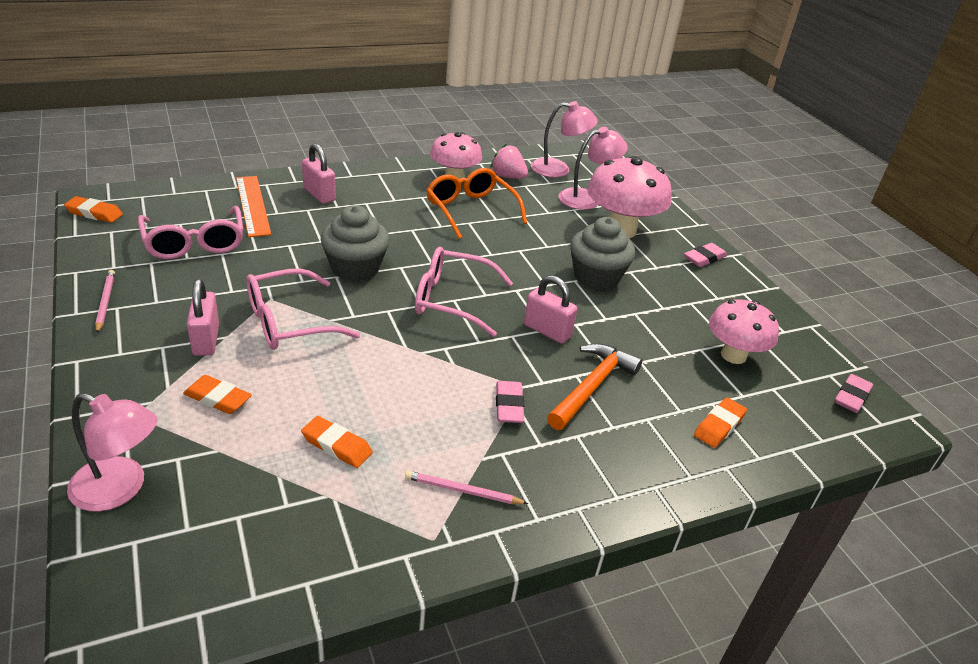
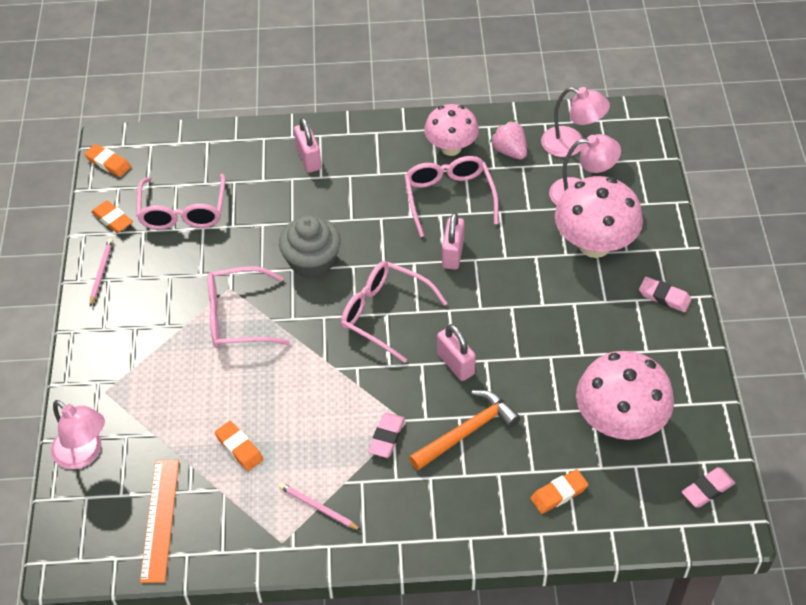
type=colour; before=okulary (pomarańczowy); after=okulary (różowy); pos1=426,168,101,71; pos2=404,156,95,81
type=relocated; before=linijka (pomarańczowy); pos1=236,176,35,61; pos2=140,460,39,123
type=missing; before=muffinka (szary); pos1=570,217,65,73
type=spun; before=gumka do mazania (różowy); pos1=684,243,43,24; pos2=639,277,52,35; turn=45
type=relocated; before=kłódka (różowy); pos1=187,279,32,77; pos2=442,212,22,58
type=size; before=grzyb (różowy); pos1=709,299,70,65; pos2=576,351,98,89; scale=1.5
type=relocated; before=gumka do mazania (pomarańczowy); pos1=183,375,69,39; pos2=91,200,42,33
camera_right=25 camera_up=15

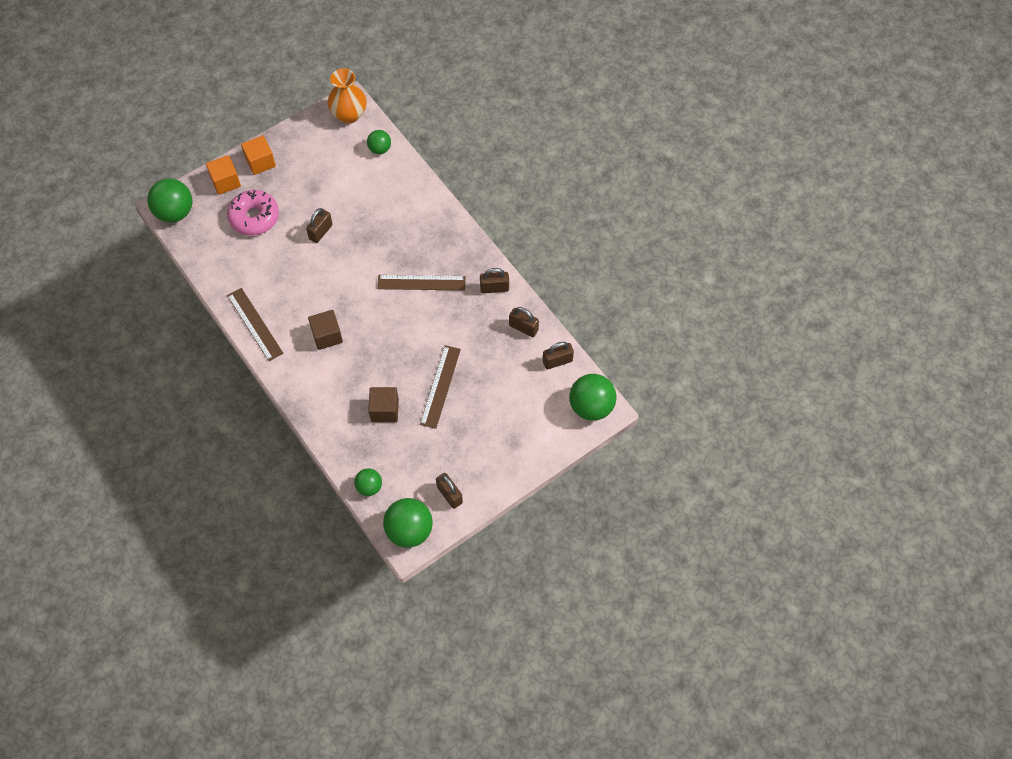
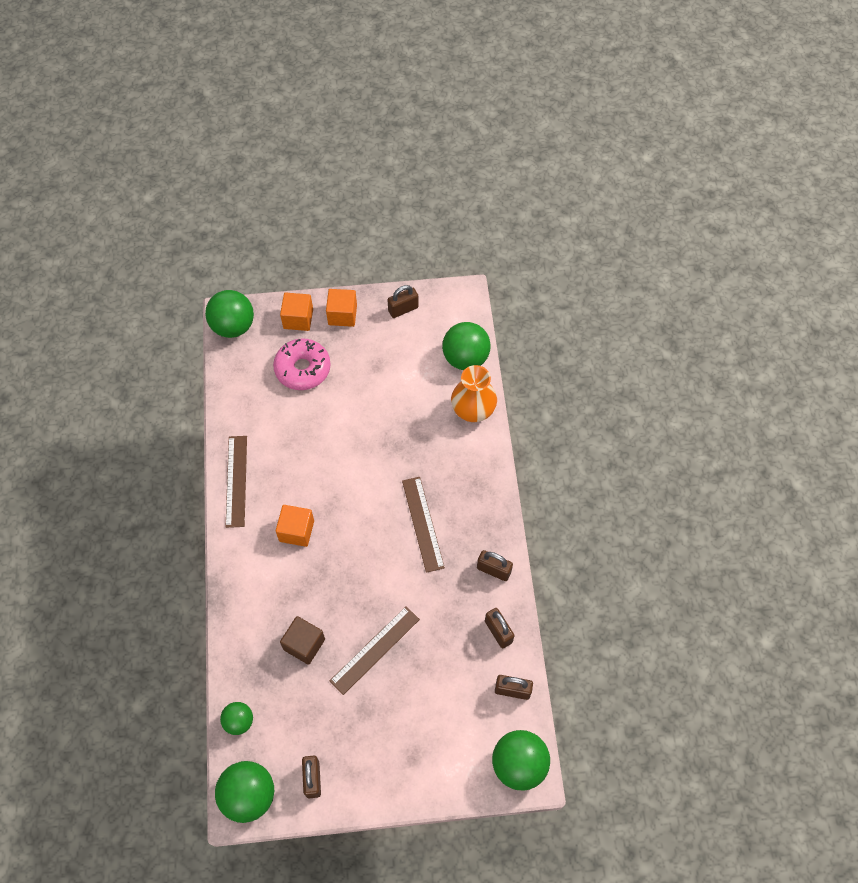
type=relocated; before=wazon (pomarańczowy); pos1=327,68,39,56; pos2=451,365,46,57
type=size; before=piłka (zielony); pos1=367,130,24,24; pos2=442,322,49,48; scale=1.75
type=relocated; before=kłódka (brązowy); pos1=306,208,27,35; pos2=388,285,31,33
type=spun; before=linijka (brązowy); pos1=377,275,89,15; pos2=402,477,43,96; turn=45
type=colour; before=sześcian (brązowy); after=sześcian (pomarańczowy); pos1=308,310,35,40; pos2=276,505,38,42
camera_right=30 camera_up=0

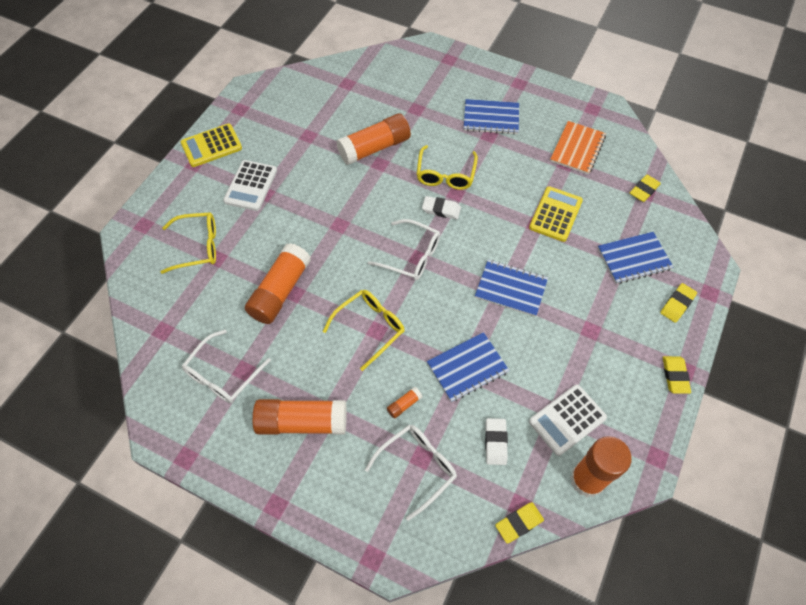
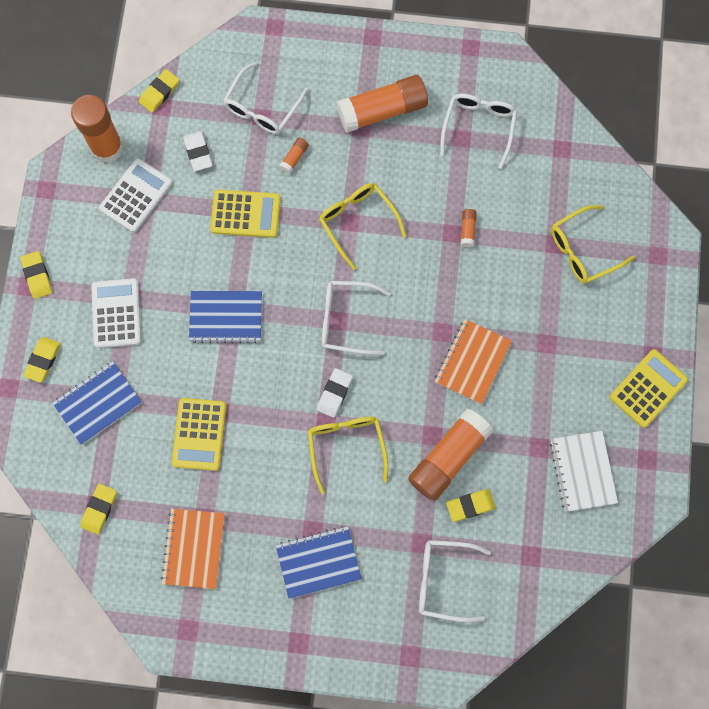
type=relocated; before=kalkulator (biały); pos1=223,160,54,51; pos2=91,278,50,70
type=spun; before=gumka do mazania (biały); pos1=422,196,39,23; pos2=317,368,36,50; turn=-60
type=size; before=klej w sztyfcie (pomarańczowy); pos1=245,243,66,81; pos2=461,209,16,39; scale=0.41
type=spun; before=okulary (żółty); pos1=323,290,82,81; pos2=319,183,88,87; turn=120
type=exchanged; before=zeszyt (niebieski); after=kalkulator (żółty); pos1=427,332,83,70; pos2=210,190,71,48
type=appeared; after=zeszyt (pomarańczowy); pos2=435,319,77,85
type=appeared; after=zeszyt (biały); pos2=550,431,68,81
type=appeared; after=gumka do mazania (żółty); pos2=446,489,50,33
type=appeared; after=okulary (biały); pos2=419,540,72,82
camera_right=160 camera_up=15

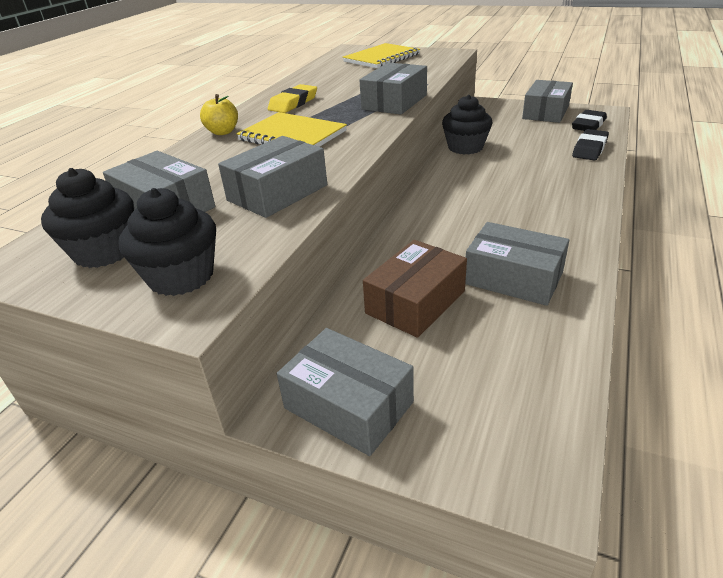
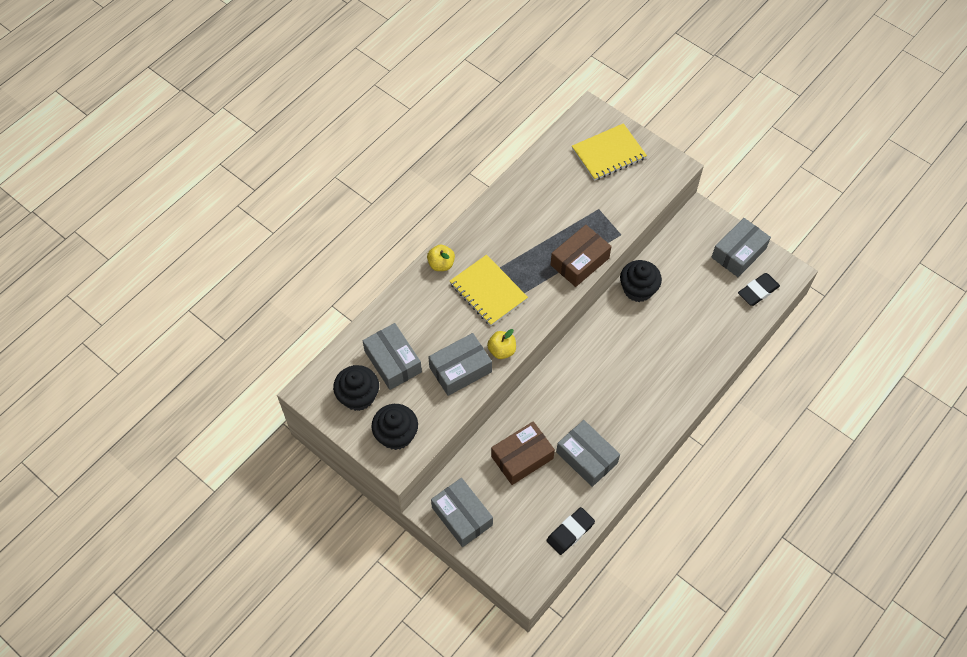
type=colour; before=pudełko (szary); after=pudełko (brązowy); pos1=360,63,67,52; pos2=550,225,62,62
type=missing; before=gumka do mazania (żółty); pos1=268,84,49,29
type=relocated; before=gumka do mazania (czarny); pos1=572,129,37,32; pos2=547,507,48,48
type=appeared; after=jabłko (żółty); pos2=487,329,29,30
camera_right=15 camera_up=25

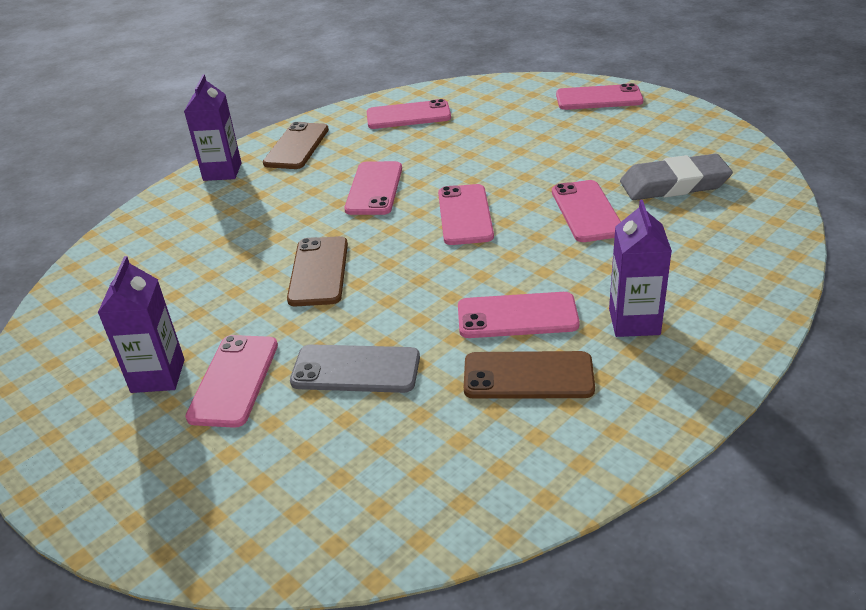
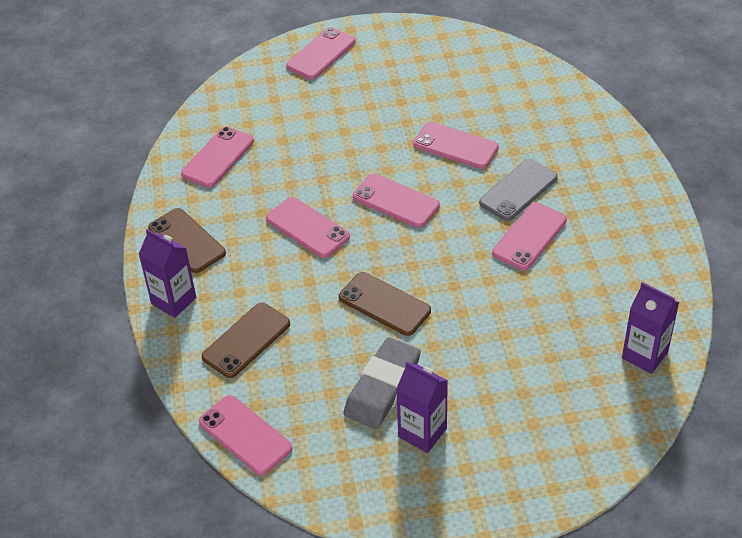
type=relocated; before=gumka do mazania (szary); pos1=620,154,113,46; pos2=343,337,78,92
type=relocated; before=karton mleka (fioletowy); pos1=609,200,63,137; pos2=622,282,57,92
type=relocated; before=telefon (różowy); pos1=185,335,93,93; pos2=199,395,94,80
type=relocated; before=telefon (szary); pos1=290,344,130,49; pos2=479,159,79,62
type=relocated; before=telefon (brązowy); pos1=464,351,131,48; pos2=202,303,88,75
camera_right=-55 camera_up=10

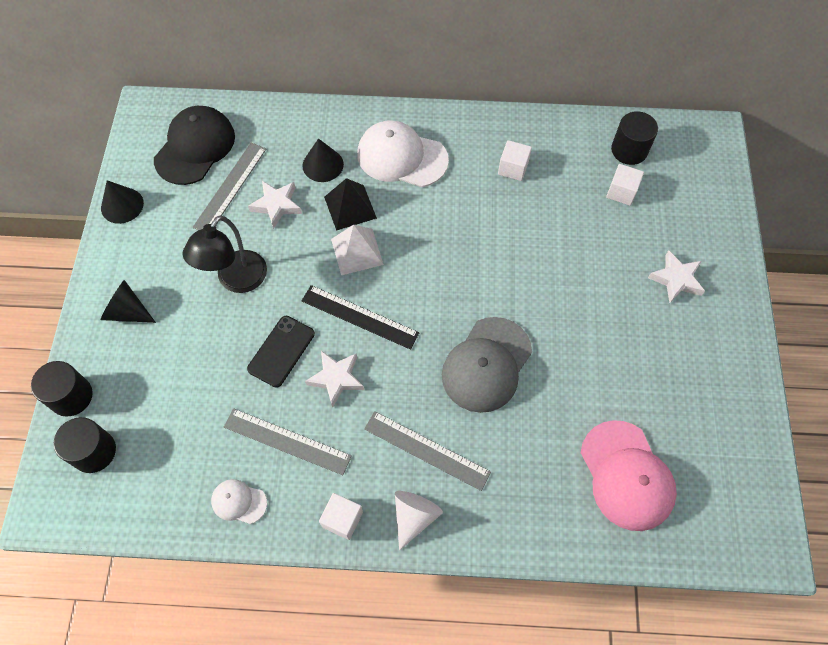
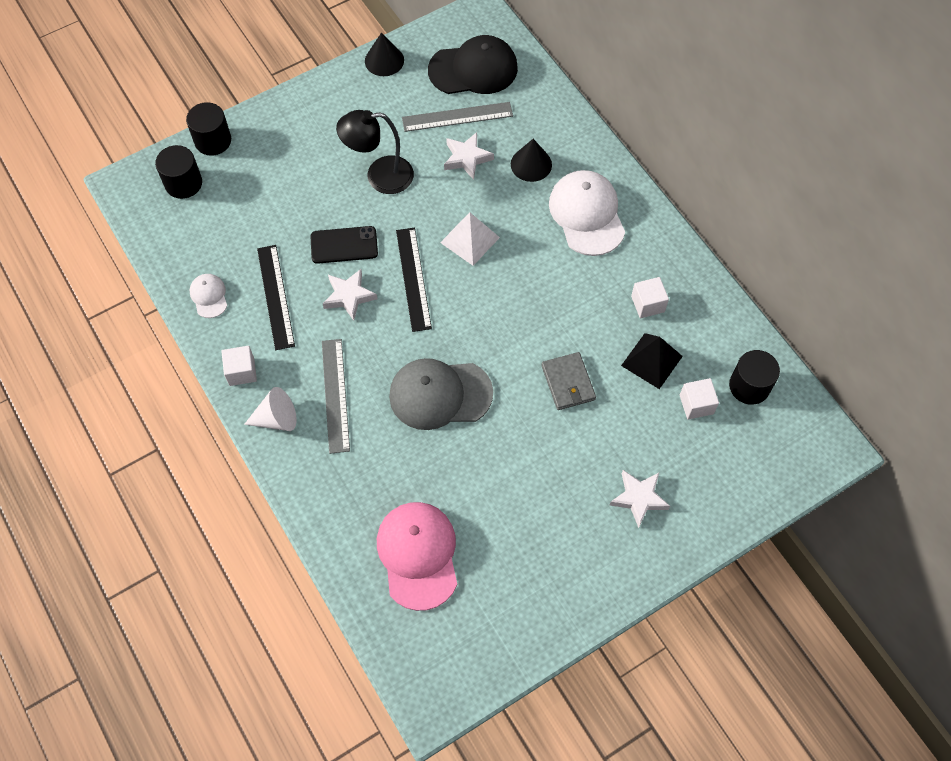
type=relocated; before=piramida (czarny); pos1=324,178,53,53; pos2=621,333,62,56
type=missing; before=stożek (czarny); pos1=101,280,55,43
type=colour; before=linijka (szary); after=linijka (czarny); pos1=224,408,128,67; pos2=257,245,38,105
type=spun; before=czapka (różowy); pos1=581,420,96,111; pos2=377,502,80,109; turn=135
type=appeared; after=portfel (szary); pos2=541,352,55,58
camera_right=55 camera_up=0

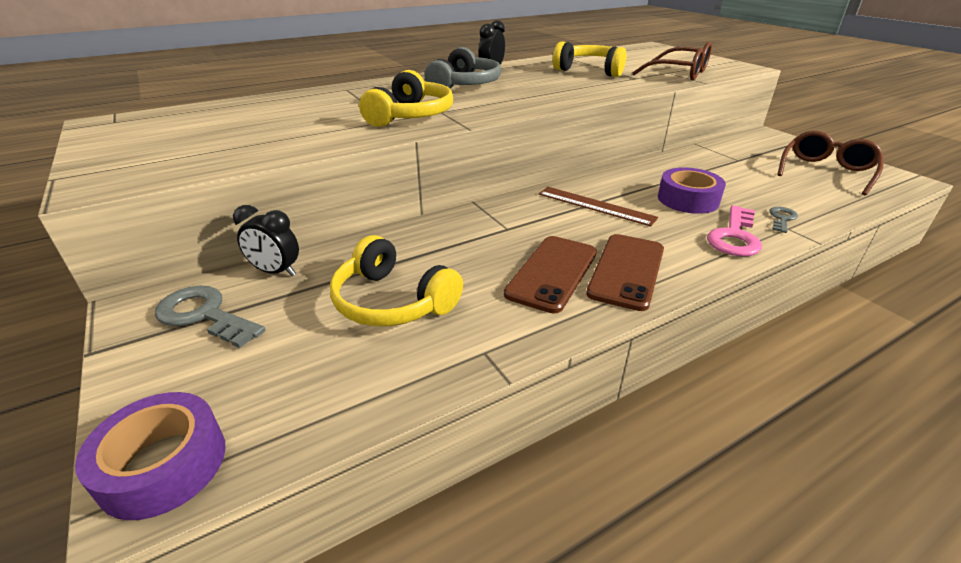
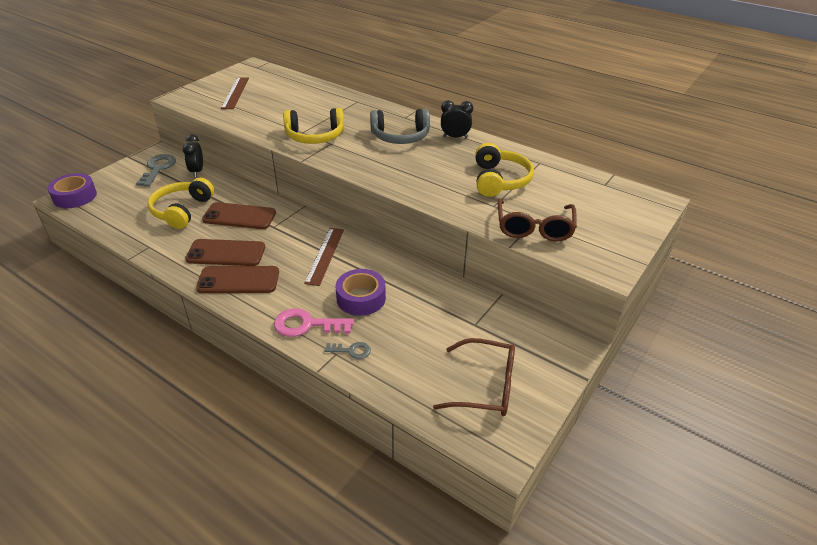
type=appeared; after=linijka (brązowy); pos2=221,77,28,32
type=appeared; after=telefon (brązowy); pos2=202,202,74,27
camera_right=65 camera_up=5

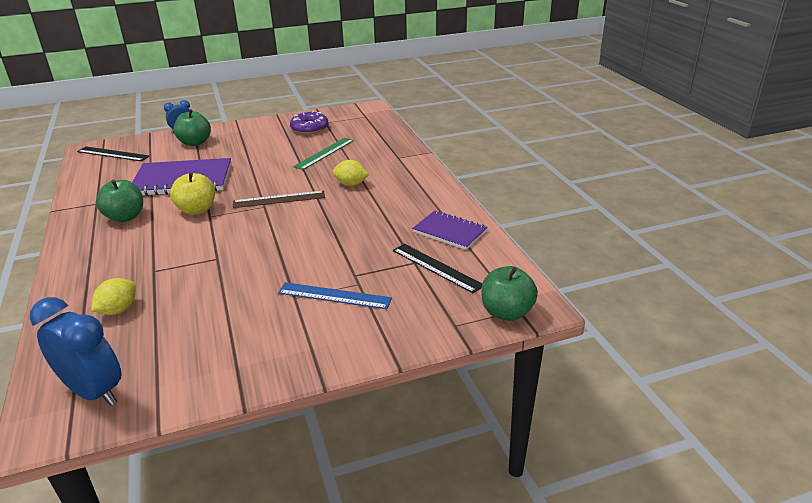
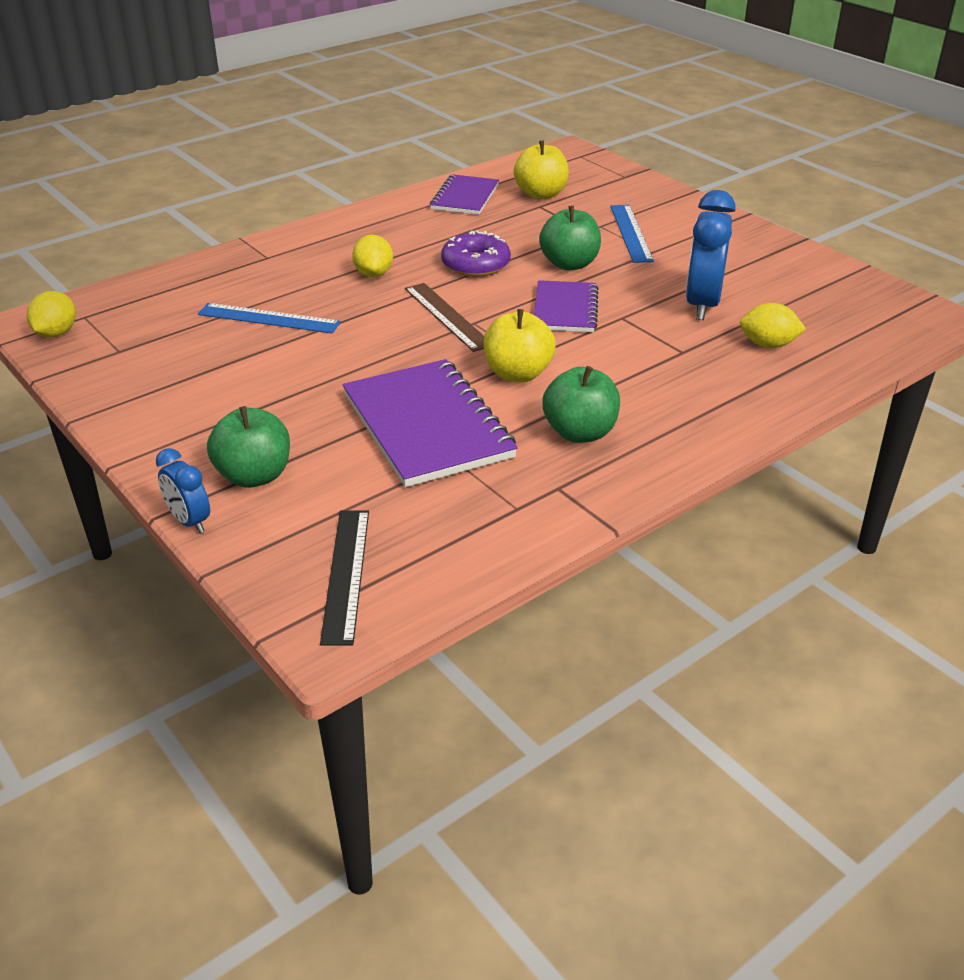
type=relocated; before=donut (fioletowy); pos1=290,111,39,23; pos2=441,230,70,47
type=colour; before=linijka (zielony); after=linijka (niebieski); pos1=293,138,61,32; pos2=198,303,143,31
type=exchanged; before=linijka (czarny); after=jabłko (żółty); pos1=393,244,89,50; pos2=513,140,56,60
type=relocated; before=jabłko (zielony); pos1=481,266,57,55; pos2=539,206,62,65
type=relocated; before=budzik (niebieski); pos1=30,297,92,109; pos2=686,190,50,130
type=appeared; after=zeszyt (fioletowy); pos2=534,280,65,52
type=appeared; after=cytryna (żółty); pos2=27,291,49,47
camera_right=-110 camera_up=5

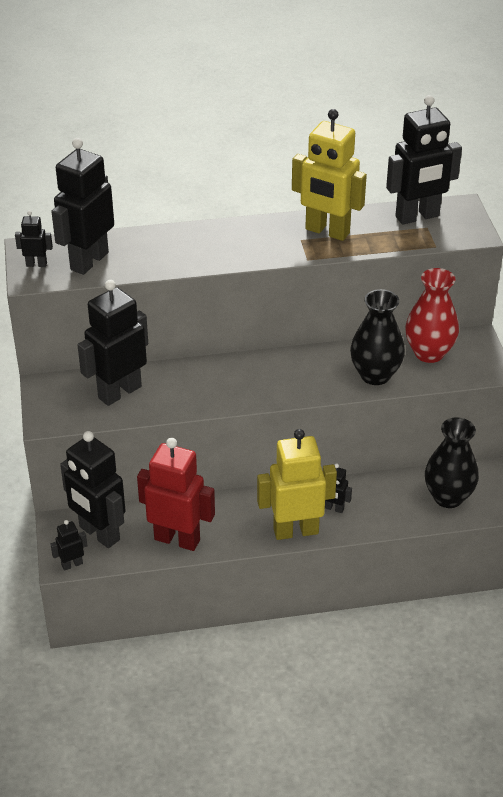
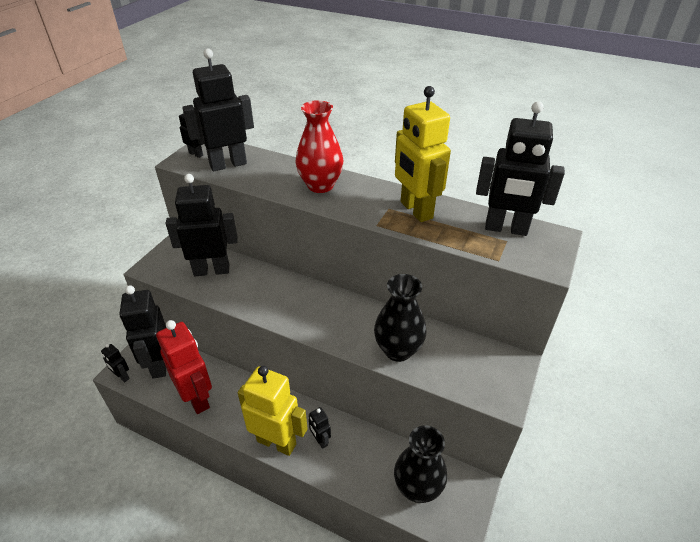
type=relocated; before=wazon (czerwony); pos1=406,268,53,95; pos2=296,100,47,93
type=spun; before=robot (czarny); pos1=51,520,36,51; pos2=101,344,29,38; turn=-150
camera_right=35 camera_up=0

